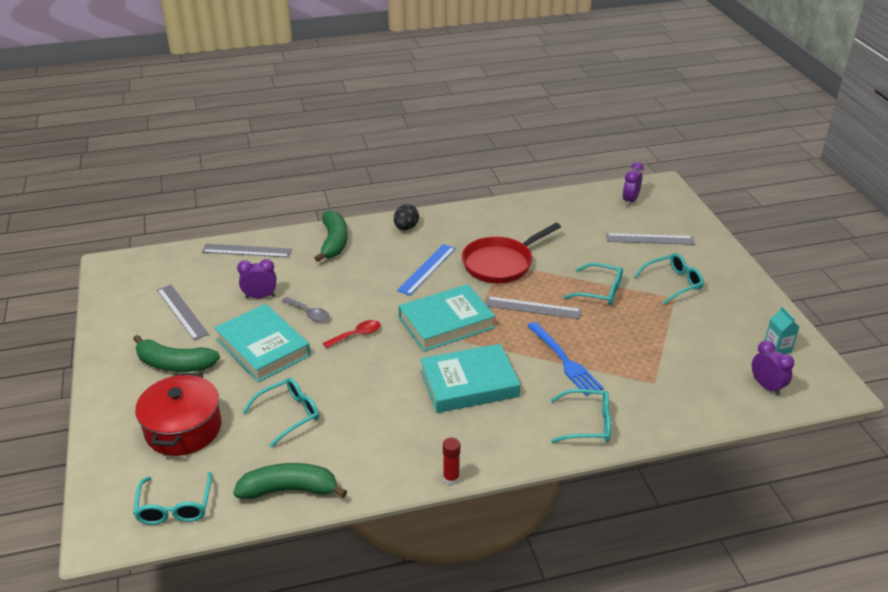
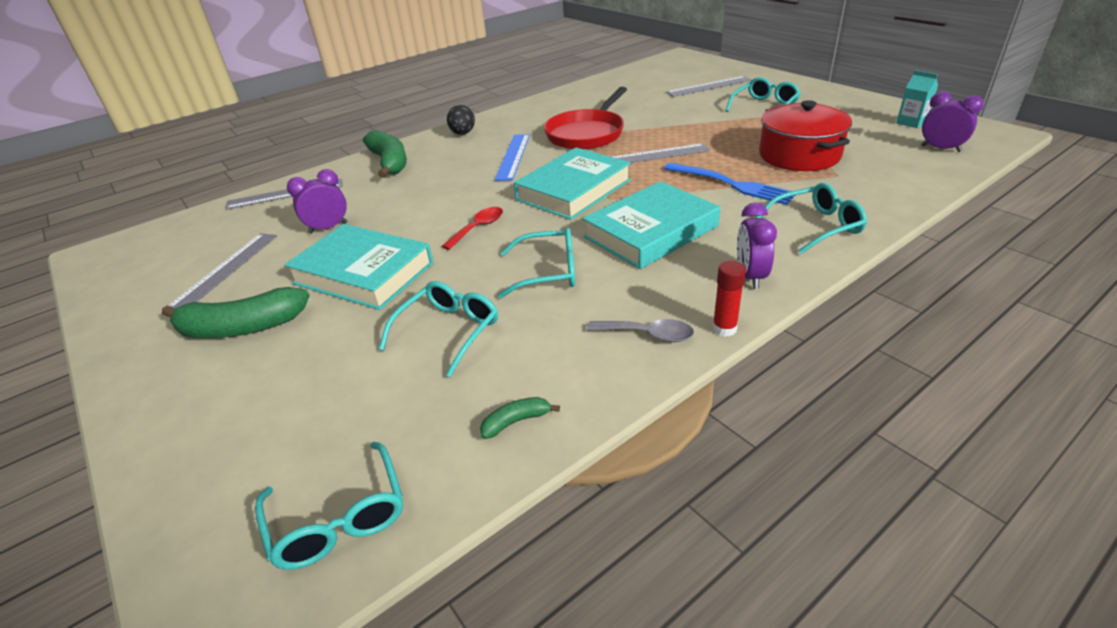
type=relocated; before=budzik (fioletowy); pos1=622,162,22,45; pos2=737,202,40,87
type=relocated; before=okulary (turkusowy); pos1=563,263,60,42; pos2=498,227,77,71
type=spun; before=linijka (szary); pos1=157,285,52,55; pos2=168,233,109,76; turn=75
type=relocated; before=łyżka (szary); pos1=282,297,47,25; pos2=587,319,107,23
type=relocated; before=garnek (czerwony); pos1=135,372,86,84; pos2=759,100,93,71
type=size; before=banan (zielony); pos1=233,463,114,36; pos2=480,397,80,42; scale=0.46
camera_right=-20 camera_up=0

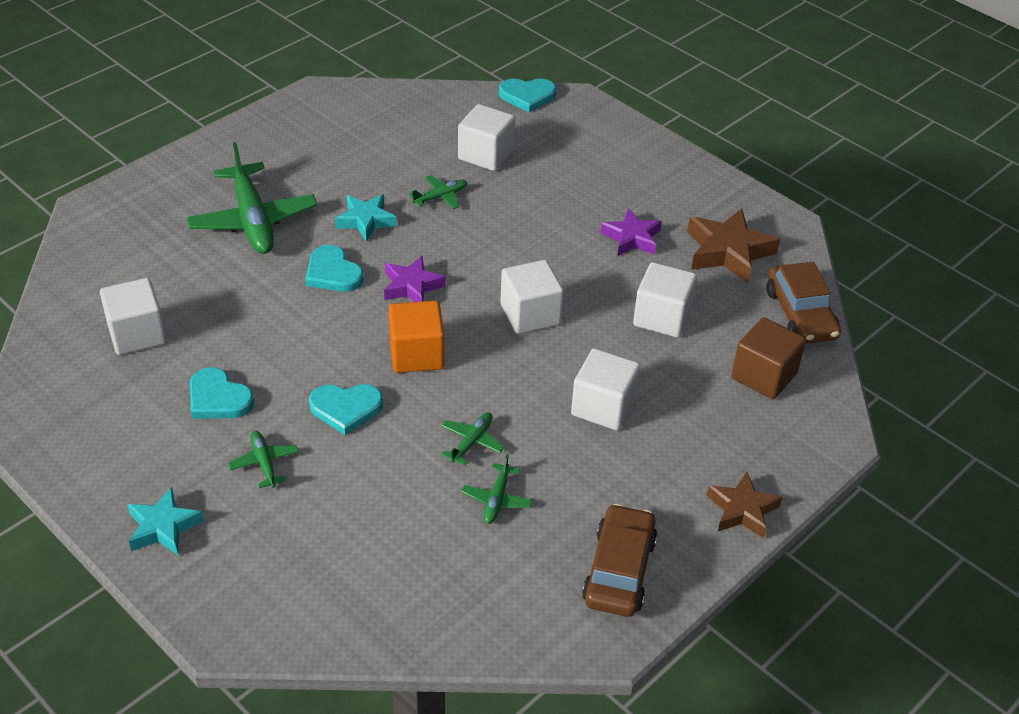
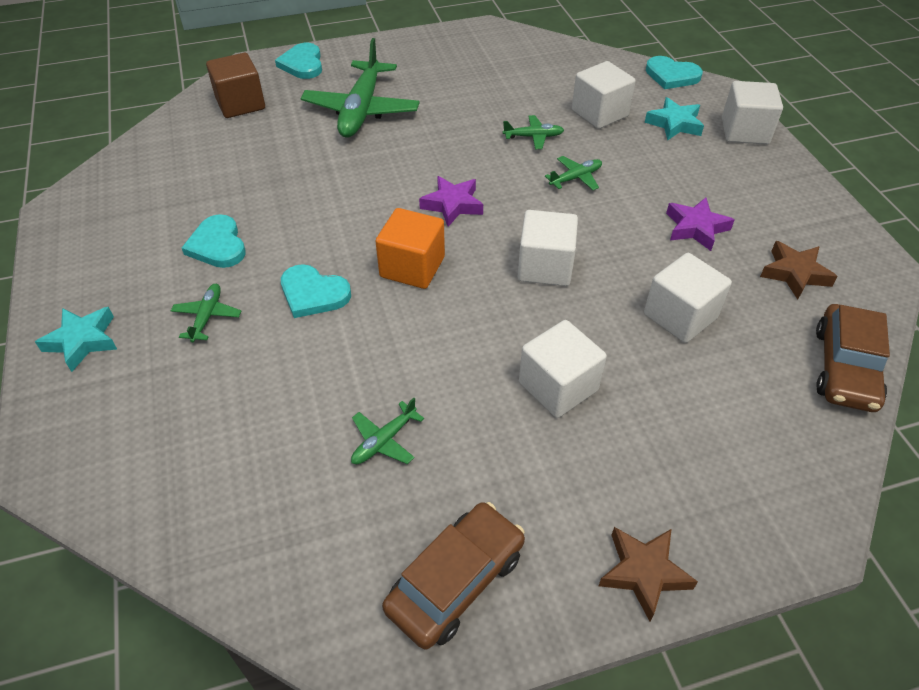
type=relocated; before=gwiazda (turkusowy); pos1=335,194,62,48; pos2=645,97,59,43
type=size; before=gwiazda (brązowy); pos1=687,208,93,75; pos2=760,241,78,58; scale=0.66
type=relocated; before=serce (turkusowy); pos1=305,245,59,47; pos2=275,43,47,36
type=relocated; before=sześcian (biały); pos1=100,278,66,77; pos2=722,81,61,64
type=relocated; before=sześcian (brązowy); pos1=731,317,75,82; pos2=206,53,59,65
type=relocated; before=samolot (zielony); pos1=441,412,63,53; pos2=545,156,57,34
camera_right=30 camera_up=5

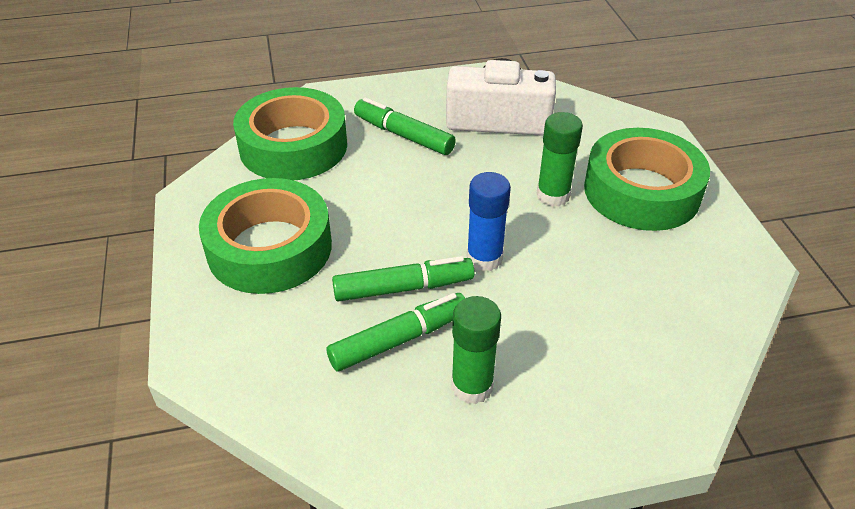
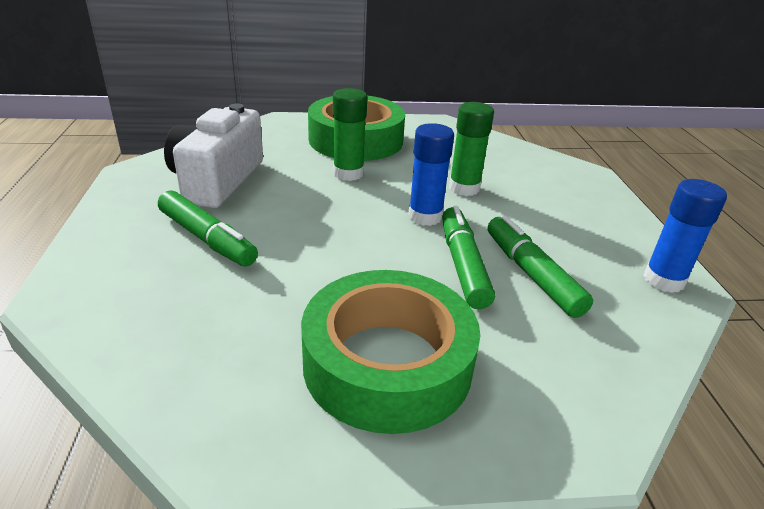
type=missing; before=taśma klejąca (zielony); pos1=233,87,114,93
type=spun; before=flamaster (zielony); pos1=354,97,102,58; pos2=158,190,100,77; turn=-90
type=relocated; before=klej w sztyfcie (zielony); pos1=451,296,50,108; pos2=449,102,45,94
type=appeared; after=klej w sztyfcie (niebieski); pos2=643,179,84,114
camera_right=-85 camera_up=-10

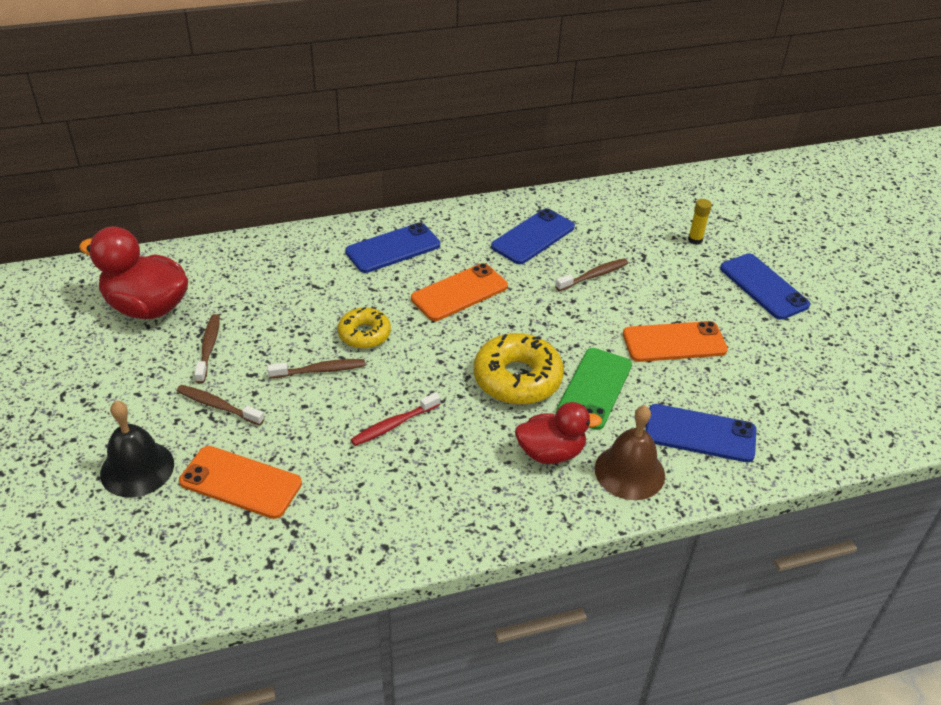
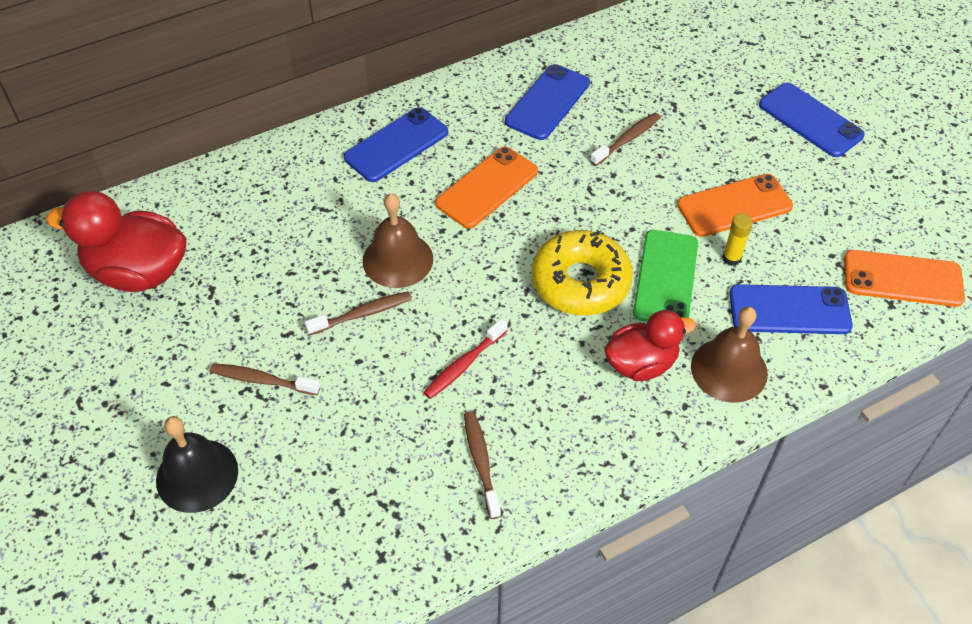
type=relocated; before=klej w sztyfcie (żółty); pos1=688,199,24,46; pos2=723,213,30,53
type=exchanged; before=donut (żółty); after=dzwonek (brązowy); pos1=338,307,53,42; pos2=362,193,71,95
type=relocated; before=szczoteczka do zębów (brązowy); pos1=194,314,26,69; pos2=464,411,37,108
type=relocated; before=telefon (pomarańczowy); pos1=179,446,123,73; pos2=844,250,121,57
camera_right=-10 camera_up=10

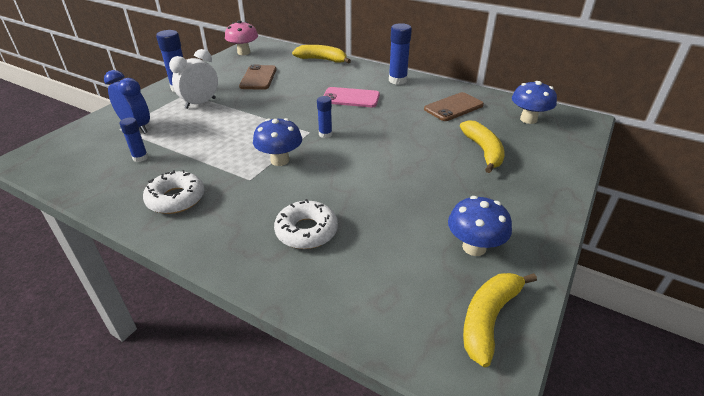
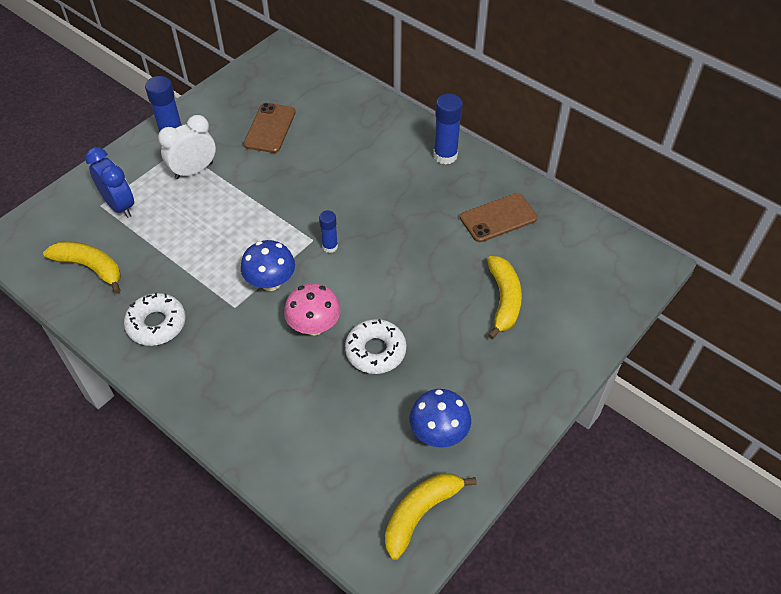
type=relocated; before=grzyb (różowy); pos1=225,20,33,35; pos2=284,283,57,53
type=relocated; before=banan (żółty); pos1=292,45,59,18; pos2=43,242,78,52
type=missing; before=grzyb (niebieski); pos1=512,81,45,43
type=missing; before=telefon (różowy); pos1=323,87,57,20
type=missing; before=klej w sztyfcie (niebieski); pos1=120,117,28,45
type=relocated; before=donut (biały); pos1=274,199,64,50; pos2=345,319,62,55
camera_right=10 camera_up=15

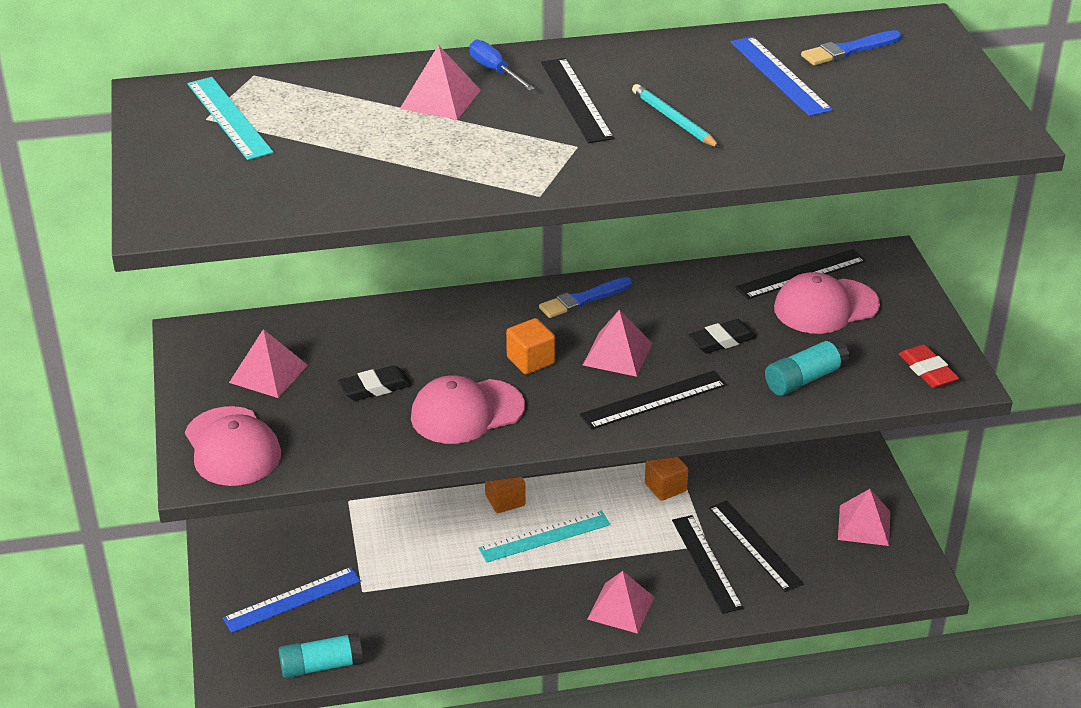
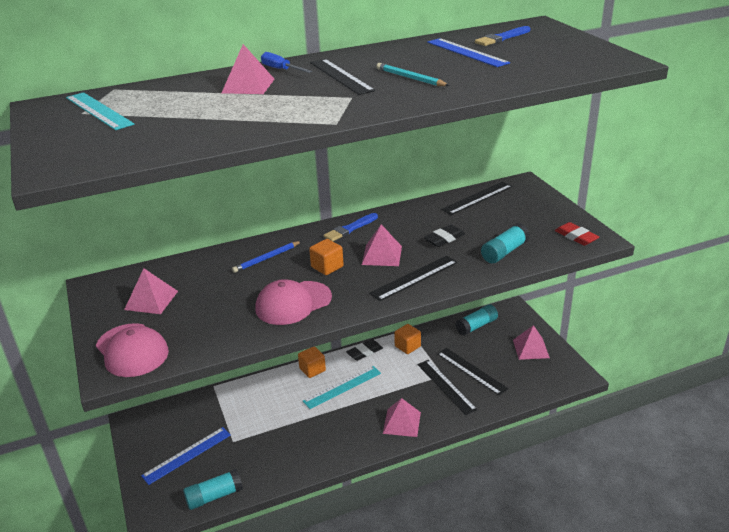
type=missing; before=czapka (różowy); pos1=774,272,106,62
type=relocated; before=gumka do mazania (czarny); pos1=338,365,74,36; pos2=346,339,37,22
type=appeared; after=ołówek (niebieski); pos2=232,241,70,32
type=appeared; after=klej w sztyfcie (turkusowy); pos2=455,304,43,32
camera_right=-10 camera_up=-5

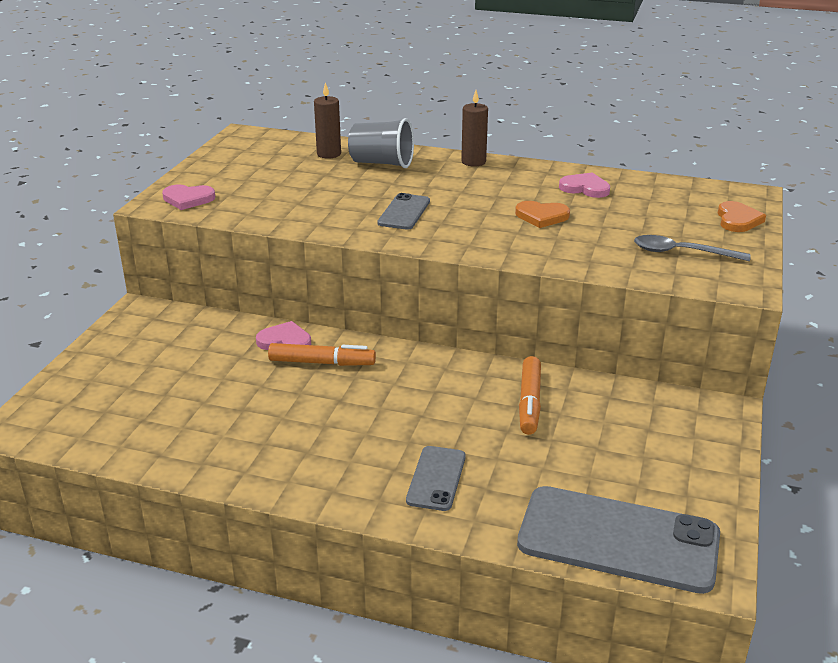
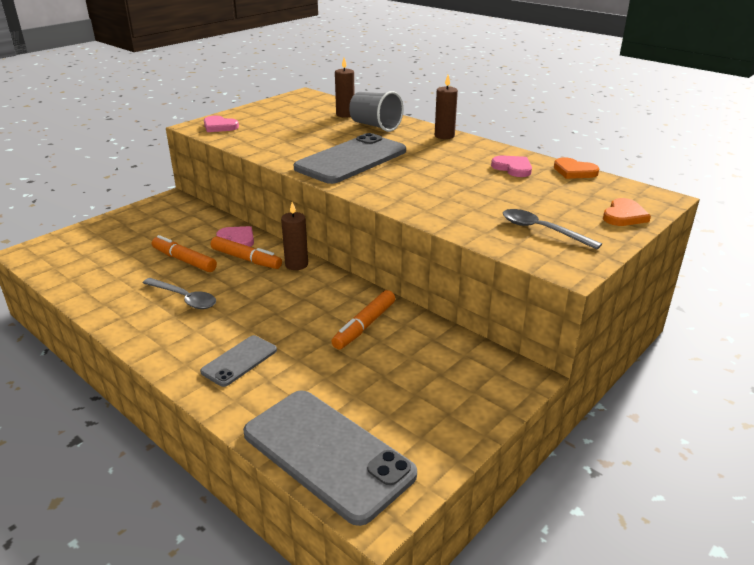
type=size; before=telefon (szary); pos1=377,193,53,37; pos2=293,133,113,51; scale=1.98
type=relocated; before=serce (pomarańczowy); pos1=515,201,55,27; pos2=554,157,45,22
type=appeared; after=świeca (brązowy); pos2=281,202,27,68
type=appeared; after=flamaster (pomarańczowy); pos2=152,235,65,37
type=appeared; after=łyżka (szary); pos2=143,278,73,31
camera_right=25 camera_up=0

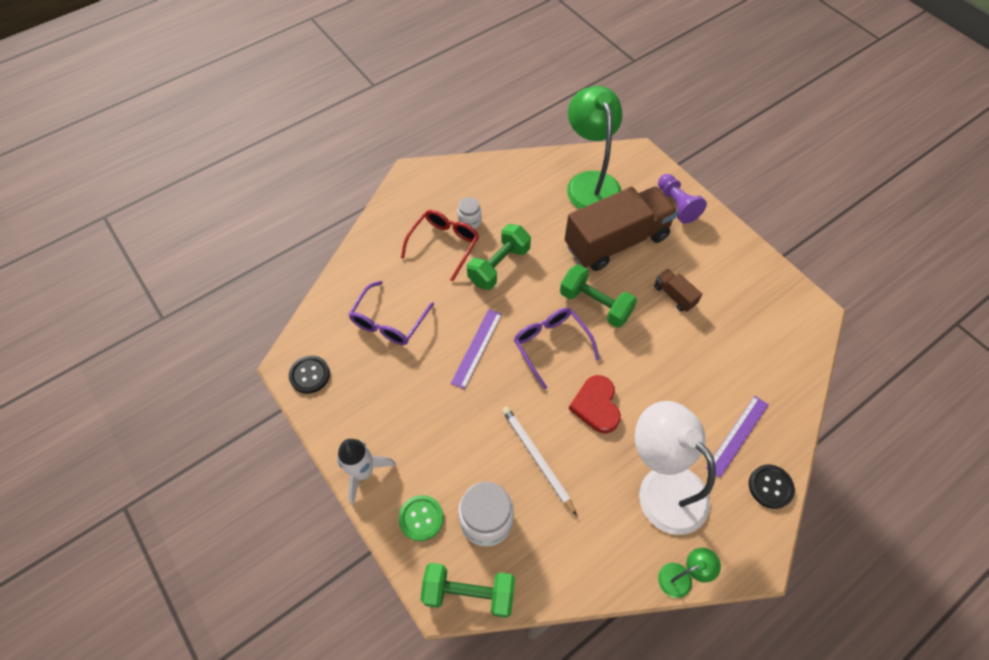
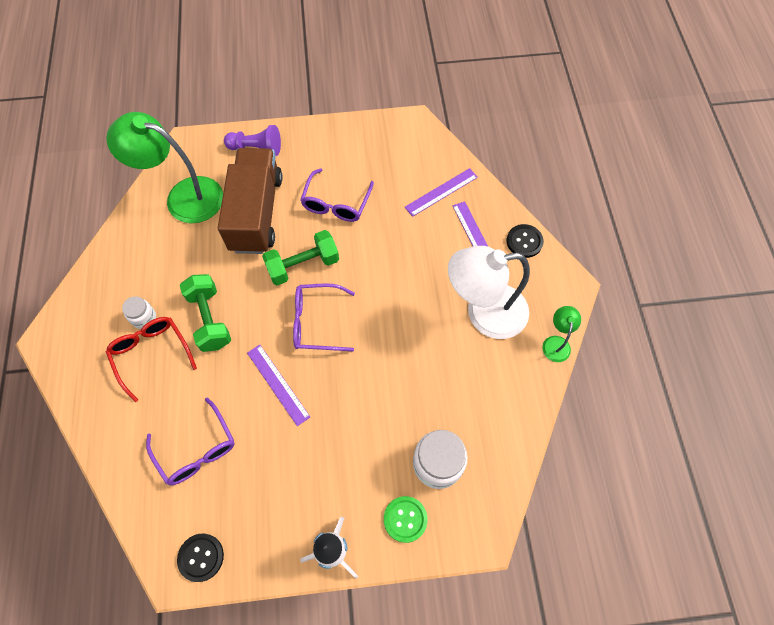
type=exchanged; before=ciężarówka (brązowy); after=okulary (fioletowy); pos1=654,269,49,43; pos2=300,168,74,54
type=missing; before=serce (czerwony); pos1=569,375,52,58
type=missing; before=ołówek (biały); pos1=502,406,75,110
type=missing; before=hantel (zielony); pos1=420,563,95,55
type=appeared; after=linijka (fioletowy); pos2=405,168,73,49
camera_right=-60 camera_up=5

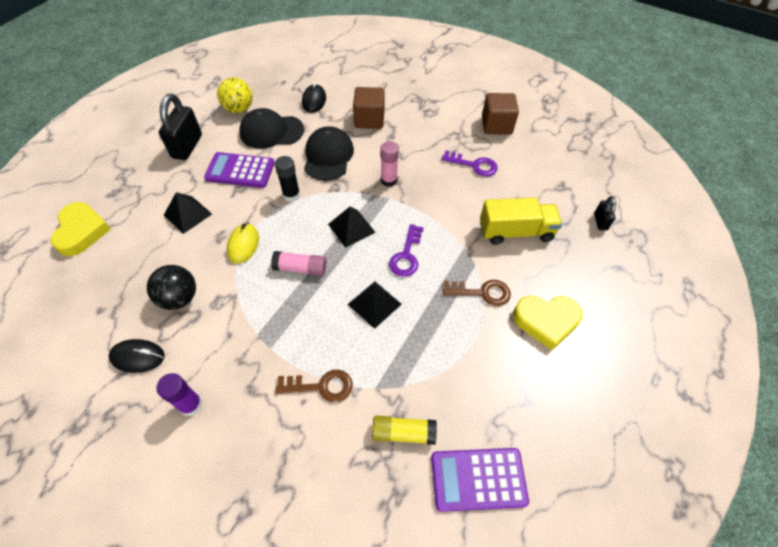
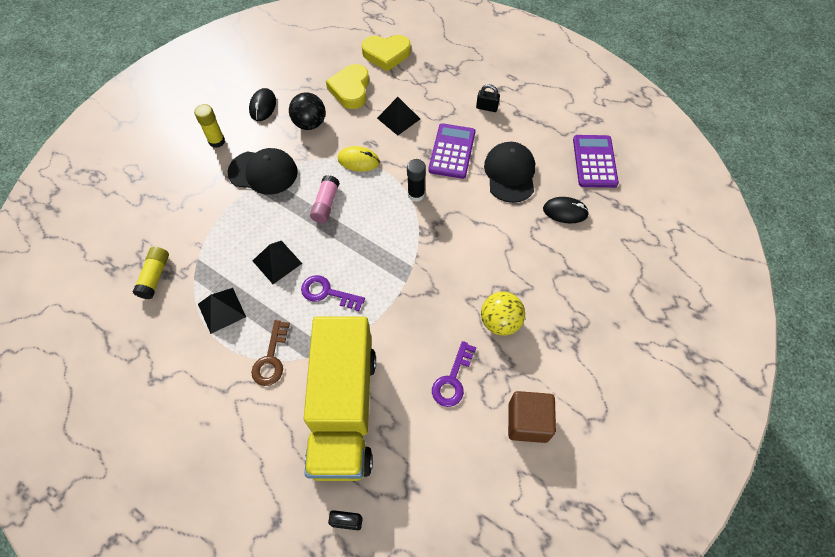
type=relocated; before=piłka (żółty); pos1=217,77,36,36; pos2=481,292,44,44
type=missing; before=sześcian (brązowy); pos1=353,87,32,42
type=size; before=kłódka (czarny); pos1=159,94,43,66; pos2=476,84,24,28; scale=0.52
type=relocated; before=czapka (czarny); pos1=304,126,50,55; pos2=228,148,70,47
type=missing; before=klej w sztyfcie (różowy); pos1=380,141,19,46
type=size; before=ciężarówka (żółty); pos1=480,197,82,48; pos2=304,316,72,165; scale=1.69
type=relocated; before=piramida (czarny); pos1=328,207,48,41; pos2=198,288,48,46
type=relocated; before=serce (żółty); pos1=513,296,70,54; pos2=326,64,43,45
type=missing; before=klucz (brązowy); pos1=275,370,78,33
type=colour; before=klej w sztyfcie (fioletowy); after=klej w sztyfcie (żółty); pos1=156,373,46,43; pos2=194,104,31,44
type=relocated; before=kalkulator (fioletowy); pos1=431,448,98,64; pos2=573,135,46,53
camera_right=95 camera_up=5

